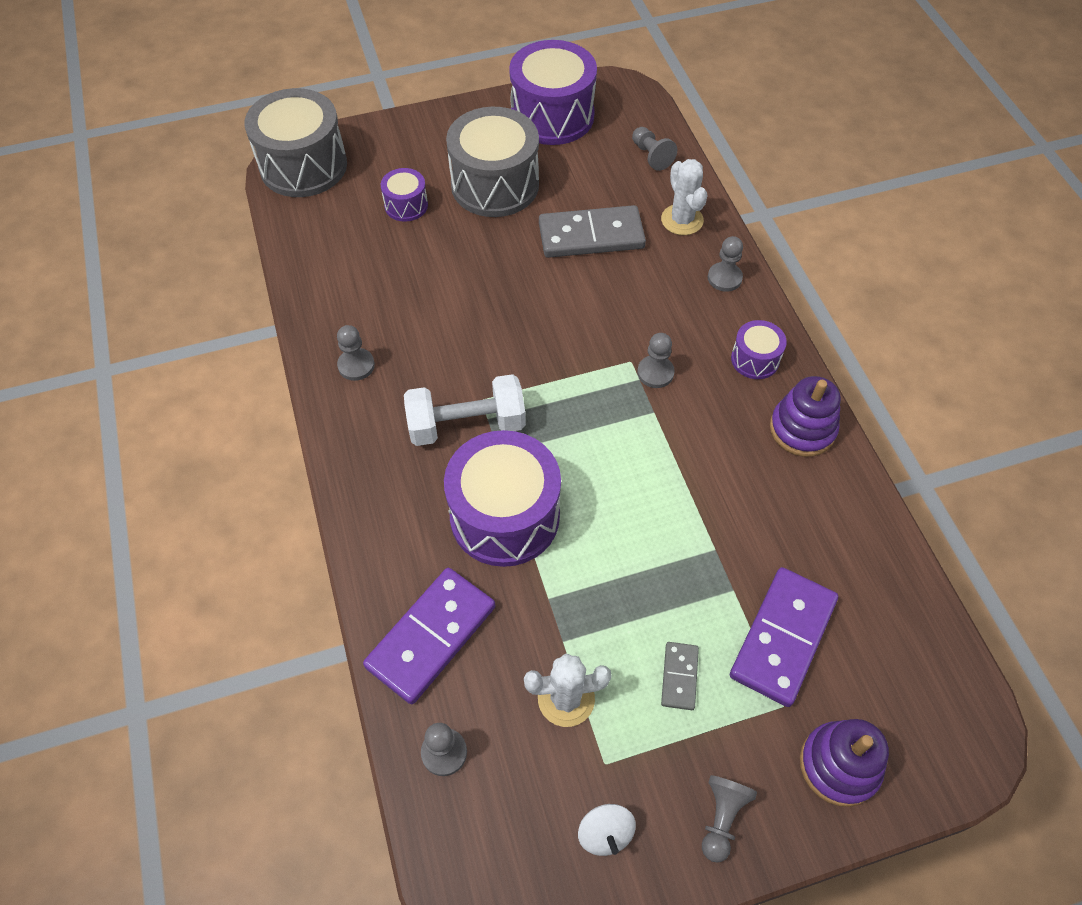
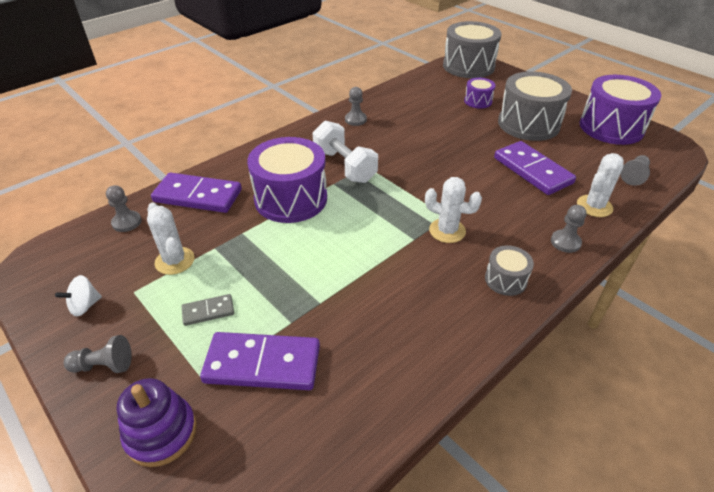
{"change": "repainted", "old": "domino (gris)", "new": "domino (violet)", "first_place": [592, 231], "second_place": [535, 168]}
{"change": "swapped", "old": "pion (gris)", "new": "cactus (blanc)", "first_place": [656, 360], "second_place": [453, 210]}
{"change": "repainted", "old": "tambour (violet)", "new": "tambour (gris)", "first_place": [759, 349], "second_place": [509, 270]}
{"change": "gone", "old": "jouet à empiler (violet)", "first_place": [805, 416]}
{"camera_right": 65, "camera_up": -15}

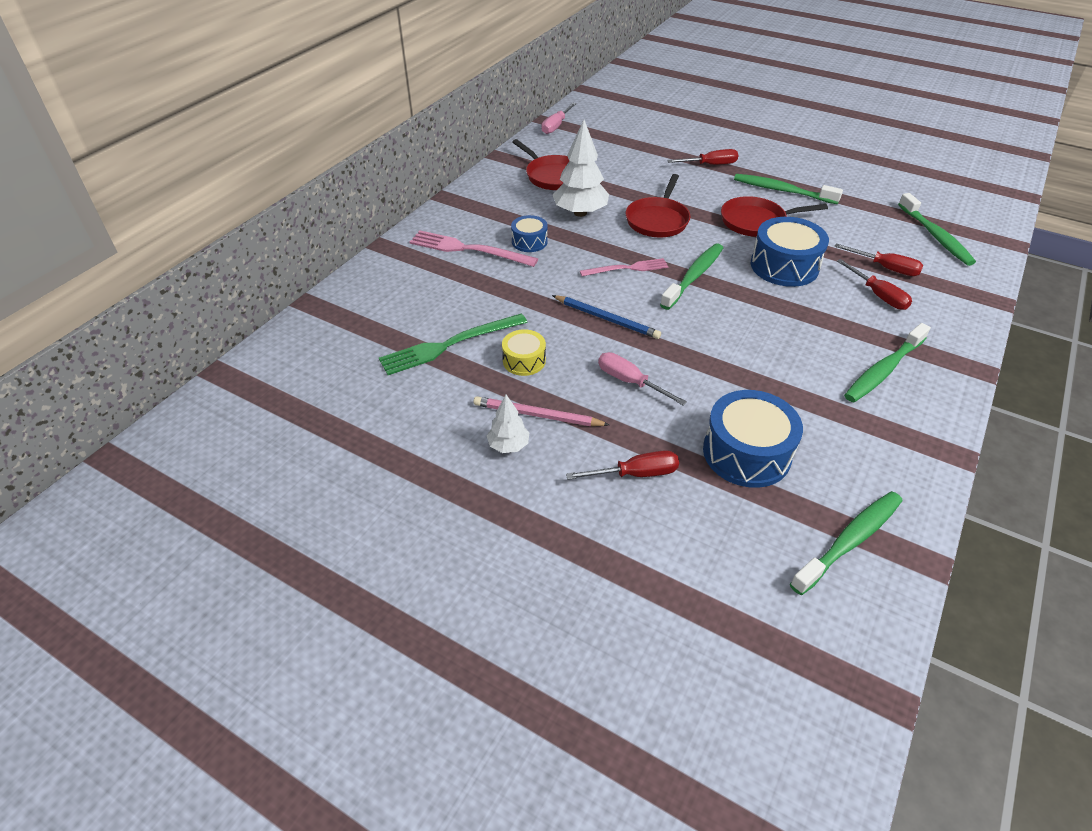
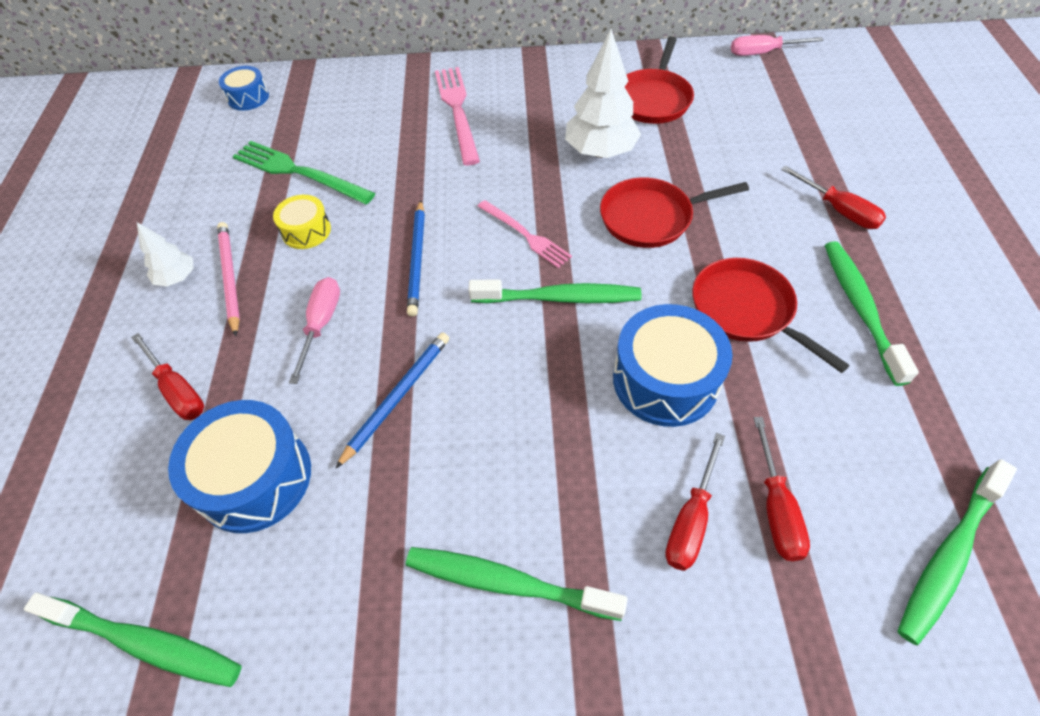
{"change": "shifted", "old": "tambour (bleu)", "first_place": [529, 233], "second_place": [244, 88]}
{"change": "new", "new": "crayon (bleu)", "second_place": [392, 401]}
{"camera_right": 60, "camera_up": 10}

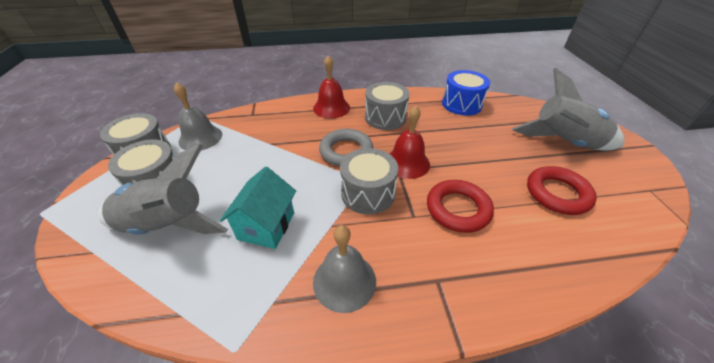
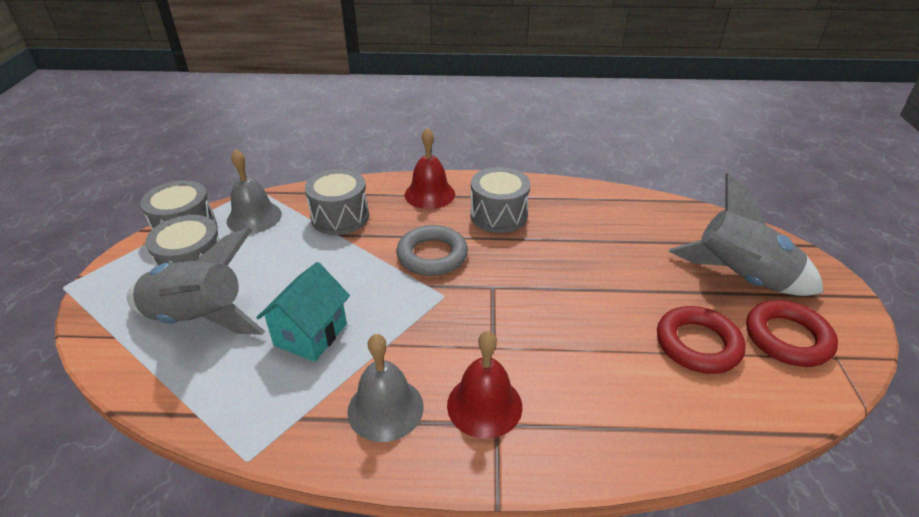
{"change": "shifted", "old": "tambour (gris)", "first_place": [369, 181], "second_place": [337, 202]}
{"change": "shifted", "old": "cloche (rouge)", "first_place": [409, 142], "second_place": [484, 385]}
{"change": "shifted", "old": "anneau (rouge)", "first_place": [460, 206], "second_place": [792, 333]}
{"change": "gone", "old": "tambour (bleu)", "first_place": [466, 93]}
{"camera_right": 10, "camera_up": -5}

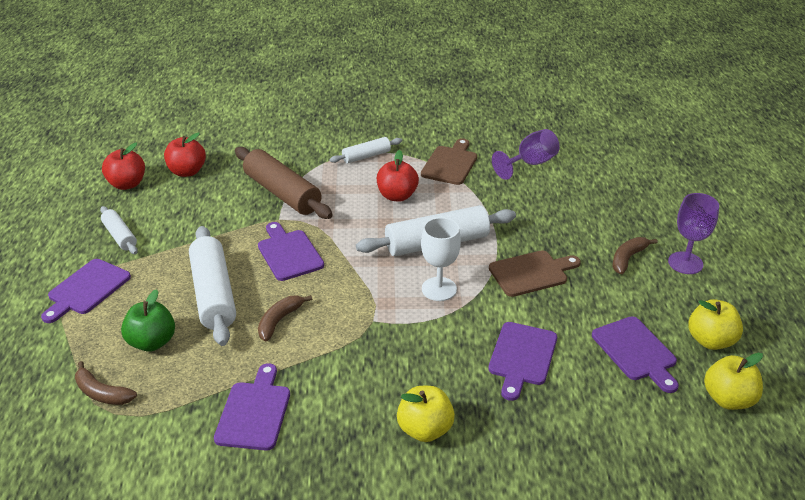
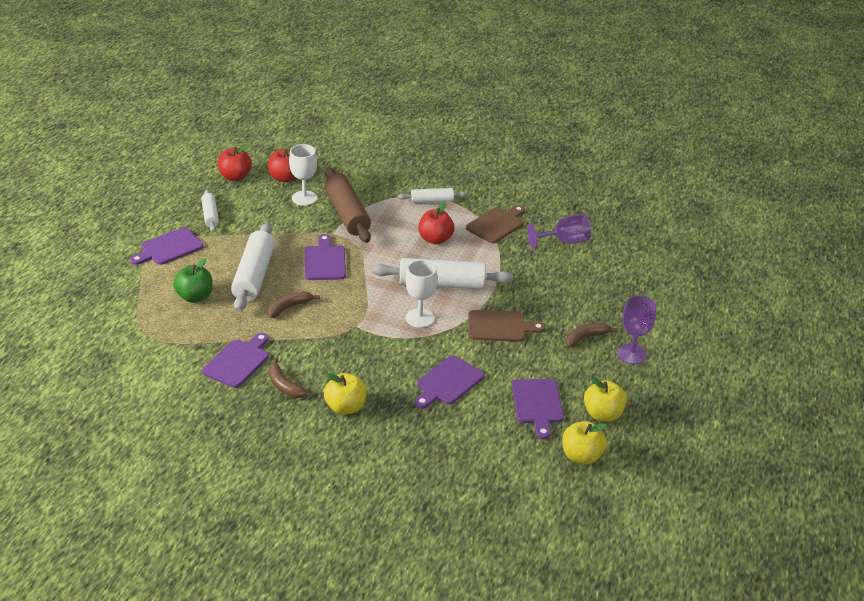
{"change": "shifted", "old": "banane (marron)", "first_place": [106, 383], "second_place": [288, 378]}
{"change": "new", "new": "verre à pied (blanc)", "second_place": [303, 175]}
{"camera_right": 20, "camera_up": 0}

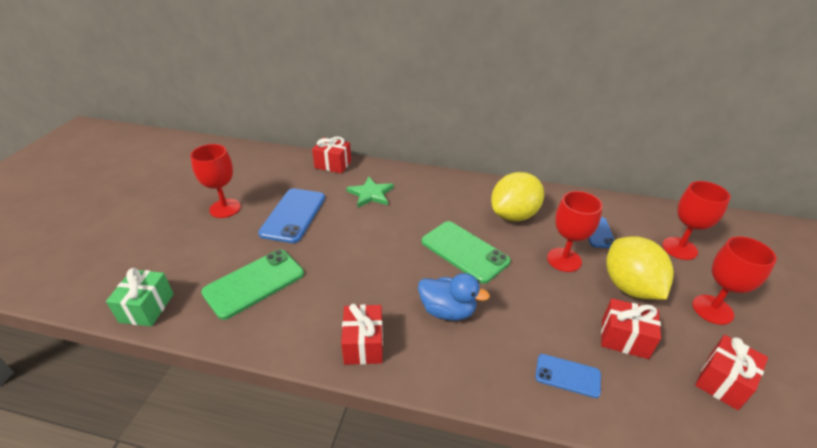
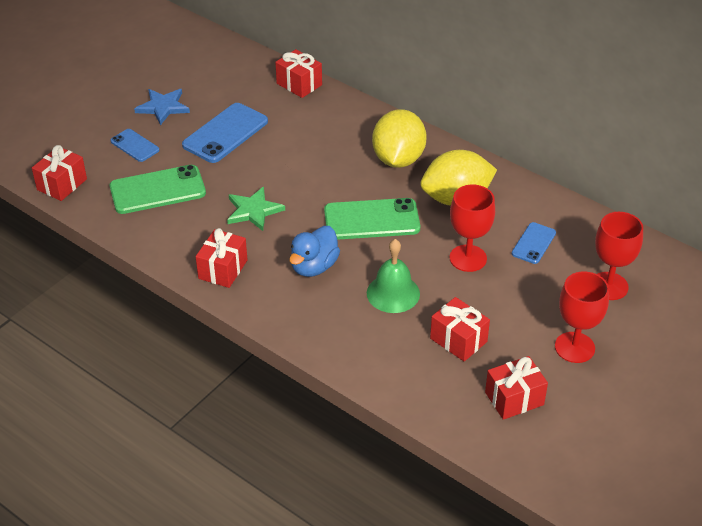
{"change": "repainted", "old": "cadeau (vert)", "new": "cadeau (rouge)", "first_place": [140, 297], "second_place": [59, 173]}
{"change": "swapped", "old": "verre à pied (rouge)", "new": "étoile (bleu)", "first_place": [215, 181], "second_place": [162, 107]}
{"change": "shifted", "old": "étoile (vert)", "first_place": [370, 192], "second_place": [256, 208]}
{"change": "rotated", "old": "canard (bleu)", "first_place": [454, 297], "second_place": [314, 251], "degrees": 75}
{"change": "rotated", "old": "téléphone (vert)", "first_place": [466, 252], "second_place": [372, 219], "degrees": -75}
{"change": "shifted", "old": "téléphone (bleu)", "first_place": [568, 376], "second_place": [135, 145]}
{"change": "shifted", "old": "citron (jaune)", "first_place": [640, 268], "second_place": [399, 138]}
{"change": "new", "new": "cloche (vert)", "second_place": [393, 276]}
{"camera_right": 25, "camera_up": 5}

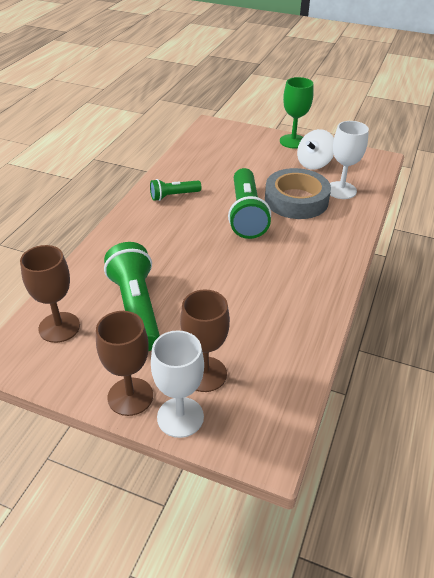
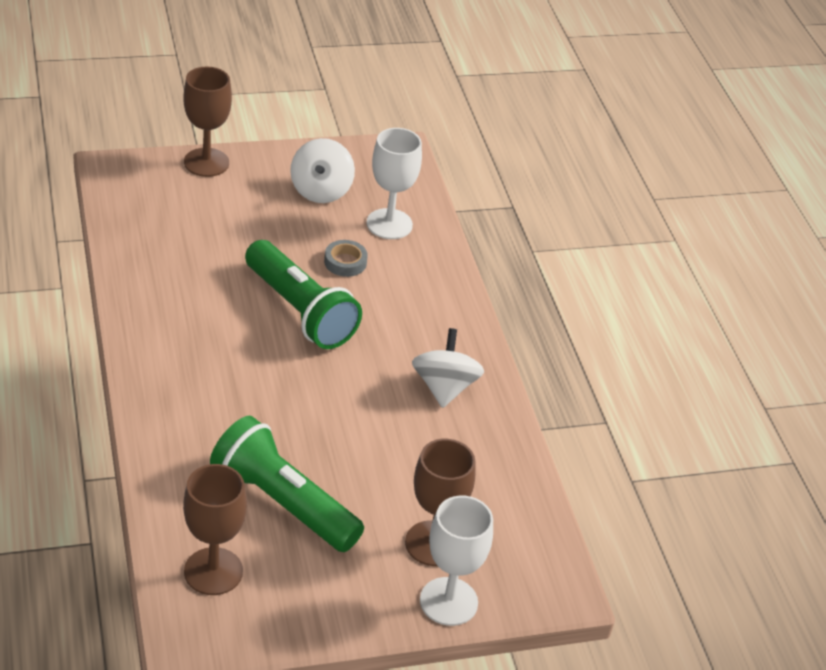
{"change": "shifted", "old": "verre à pied (marron)", "first_place": [124, 363], "second_place": [207, 122]}
{"change": "gone", "old": "lampe de poche (vert)", "first_place": [176, 190]}
{"change": "scaled", "old": "ruban adhésif (gris)", "first_place": [298, 193], "second_place": [346, 258], "factor": 0.44}
{"change": "gone", "old": "verre à pied (vert)", "first_place": [296, 113]}
{"change": "new", "new": "toupie (blanc)", "second_place": [448, 368]}
{"camera_right": -40, "camera_up": 0}

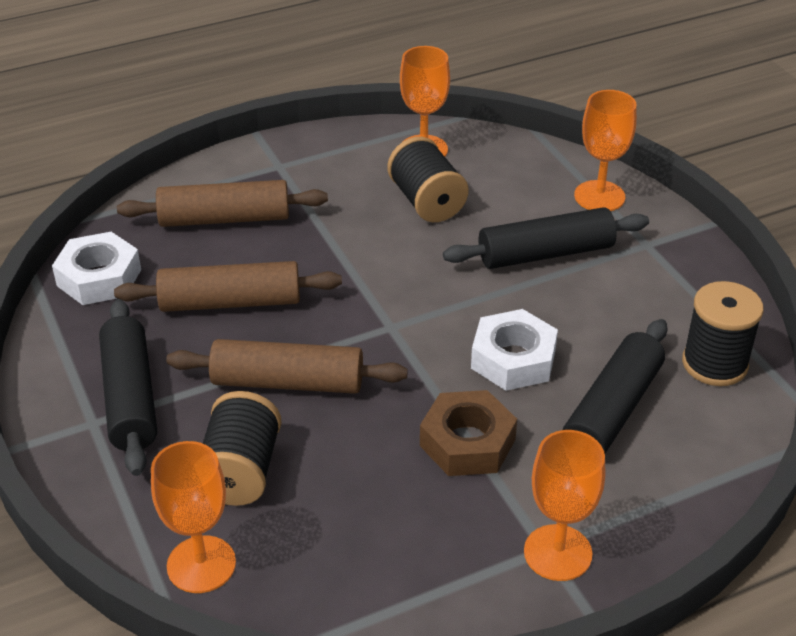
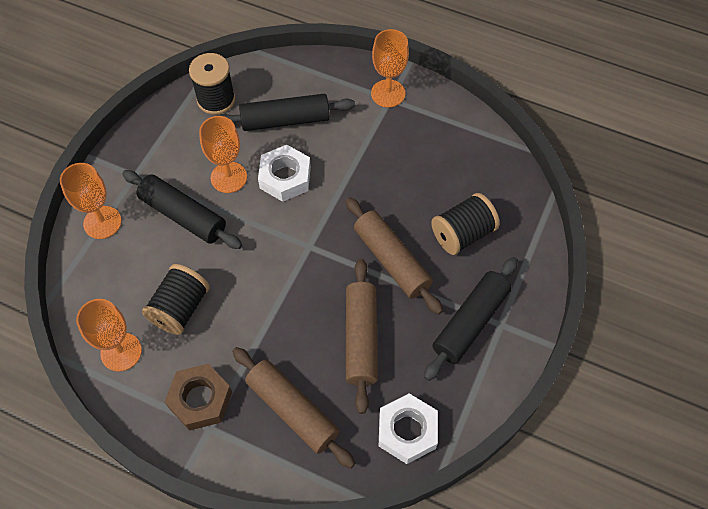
{"change": "rotated", "old": "rouleau à pâtisserie (marron)", "first_place": [228, 286], "second_place": [362, 336], "degrees": 45}
{"change": "shifted", "old": "verre à pied (orange)", "first_place": [193, 517], "second_place": [223, 154]}
{"change": "shifted", "old": "écrou (marron)", "first_place": [468, 433], "second_place": [198, 397]}
{"camera_right": -130, "camera_up": 20}

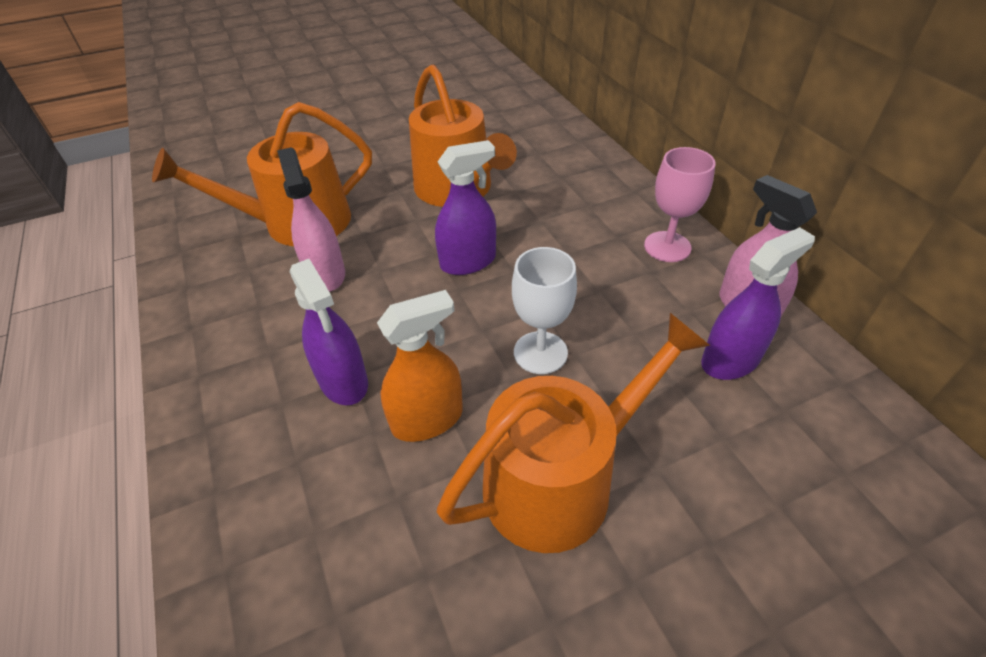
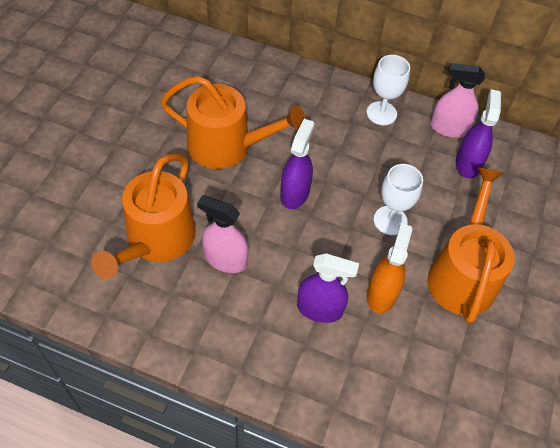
{"change": "repainted", "old": "verre à pied (rose)", "new": "verre à pied (blanc)", "first_place": [680, 204], "second_place": [388, 90]}
{"camera_right": -50, "camera_up": 10}

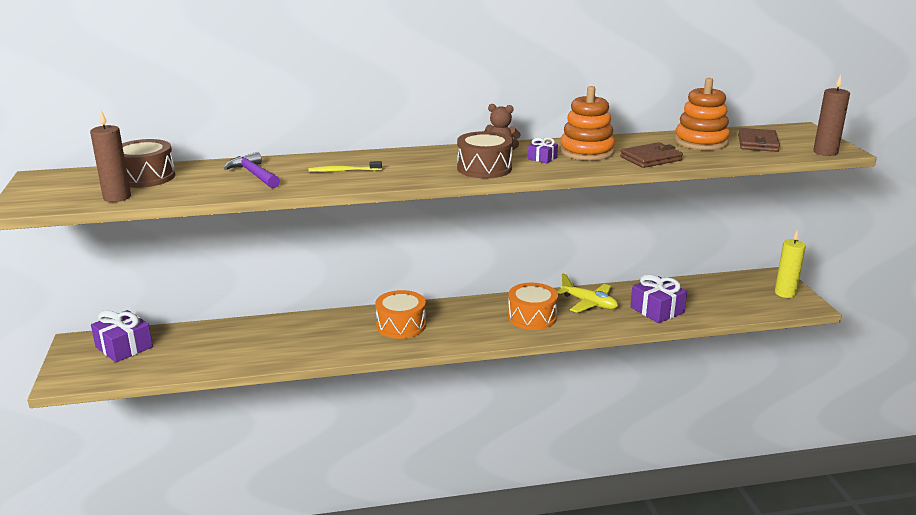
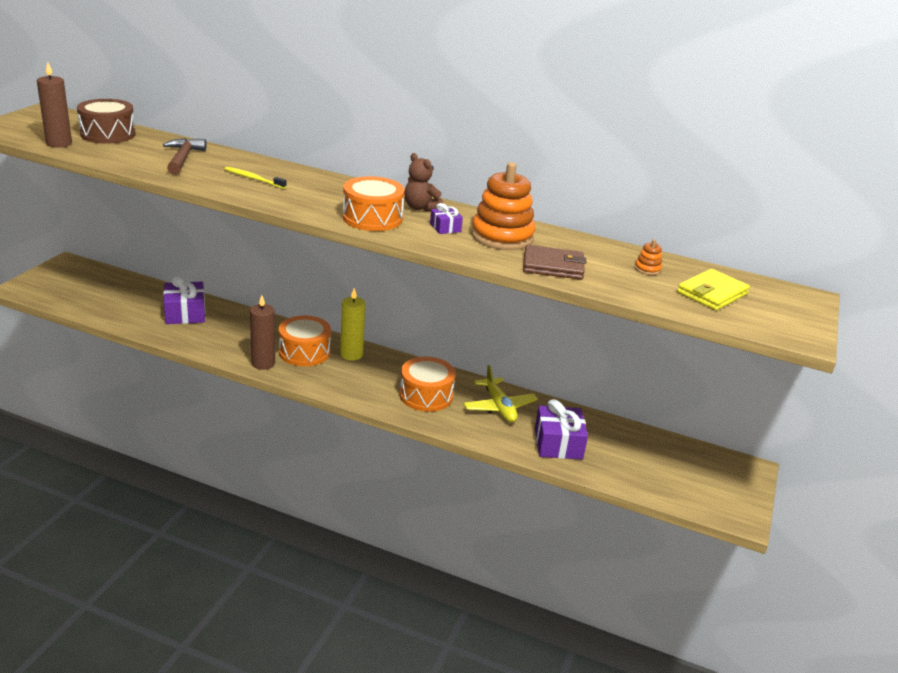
{"change": "shifted", "old": "cadeau (violet)", "first_place": [122, 336], "second_place": [184, 299]}
{"change": "repainted", "old": "marteau (violet)", "new": "marteau (marron)", "first_place": [252, 170], "second_place": [185, 156]}
{"change": "repainted", "old": "tambour (marron)", "new": "tambour (orange)", "first_place": [485, 154], "second_place": [374, 203]}
{"change": "scaled", "old": "jouet à empiler (orange)", "first_place": [702, 114], "second_place": [648, 257], "factor": 0.41}
{"change": "repainted", "old": "portefeuille (marron)", "new": "portefeuille (jaune)", "first_place": [759, 140], "second_place": [713, 289]}
{"change": "shifted", "old": "bougie (jaune)", "first_place": [790, 264], "second_place": [352, 324]}
{"change": "shifted", "old": "bougie (marron)", "first_place": [831, 115], "second_place": [262, 332]}
{"camera_right": 30, "camera_up": 5}

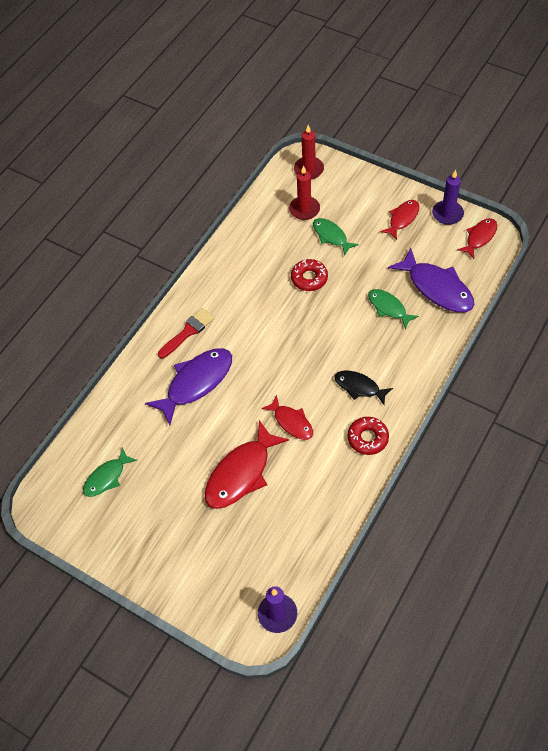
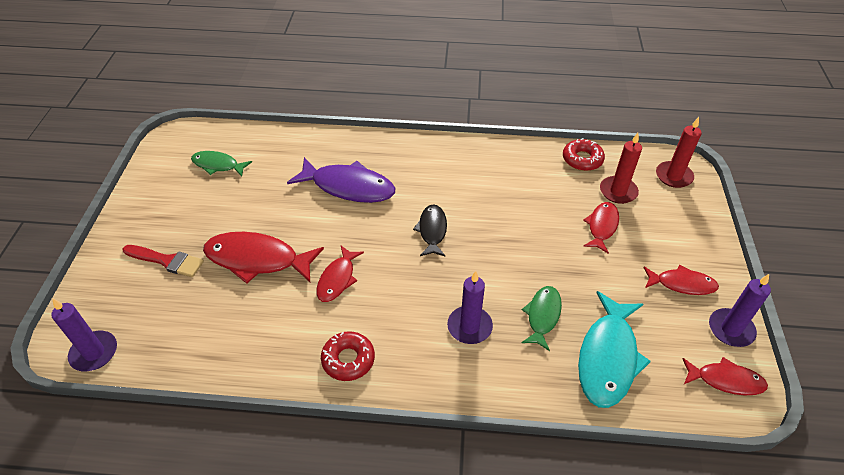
{"change": "shifted", "old": "pinceau (rouge)", "first_place": [186, 333], "second_place": [163, 261]}
{"change": "shifted", "old": "beignet (rouge)", "first_place": [309, 275], "second_place": [584, 154]}
{"change": "repainted", "old": "poisson (vert)", "new": "poisson (rouge)", "first_place": [336, 236], "second_place": [601, 228]}
{"change": "shifted", "old": "poisson (noir)", "first_place": [363, 388], "second_place": [430, 230]}
{"change": "repainted", "old": "poisson (violet)", "new": "poisson (turquoise)", "first_place": [431, 280], "second_place": [614, 349]}
{"change": "new", "new": "bougie (violet)", "second_place": [470, 307]}
{"camera_right": 60, "camera_up": -10}

